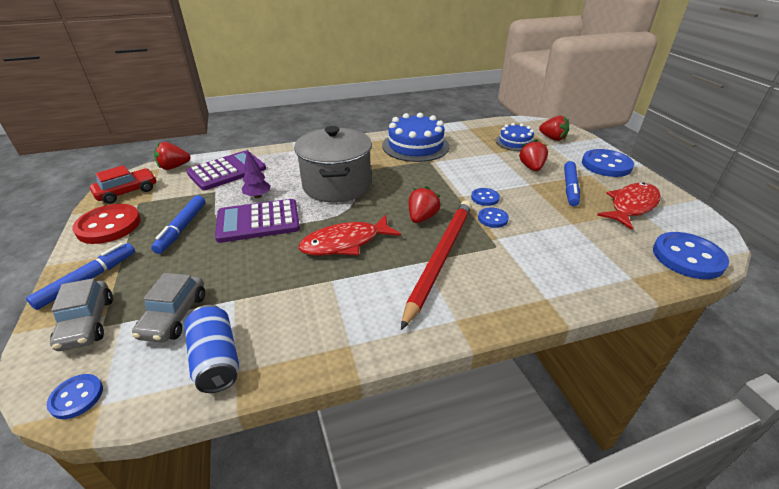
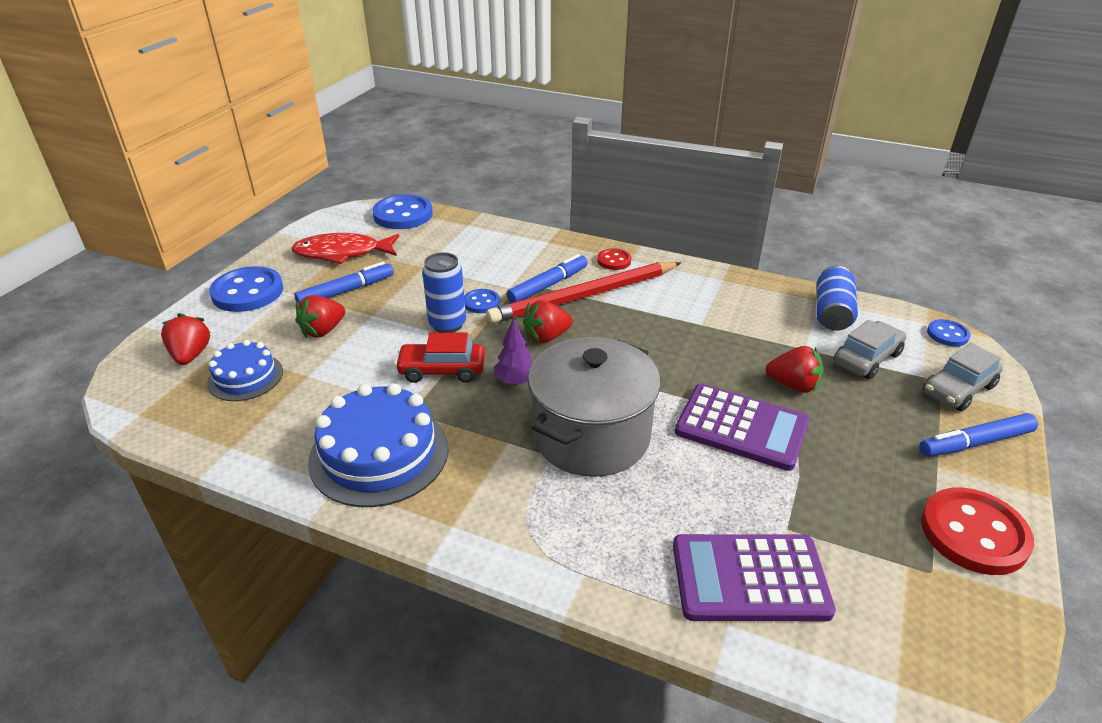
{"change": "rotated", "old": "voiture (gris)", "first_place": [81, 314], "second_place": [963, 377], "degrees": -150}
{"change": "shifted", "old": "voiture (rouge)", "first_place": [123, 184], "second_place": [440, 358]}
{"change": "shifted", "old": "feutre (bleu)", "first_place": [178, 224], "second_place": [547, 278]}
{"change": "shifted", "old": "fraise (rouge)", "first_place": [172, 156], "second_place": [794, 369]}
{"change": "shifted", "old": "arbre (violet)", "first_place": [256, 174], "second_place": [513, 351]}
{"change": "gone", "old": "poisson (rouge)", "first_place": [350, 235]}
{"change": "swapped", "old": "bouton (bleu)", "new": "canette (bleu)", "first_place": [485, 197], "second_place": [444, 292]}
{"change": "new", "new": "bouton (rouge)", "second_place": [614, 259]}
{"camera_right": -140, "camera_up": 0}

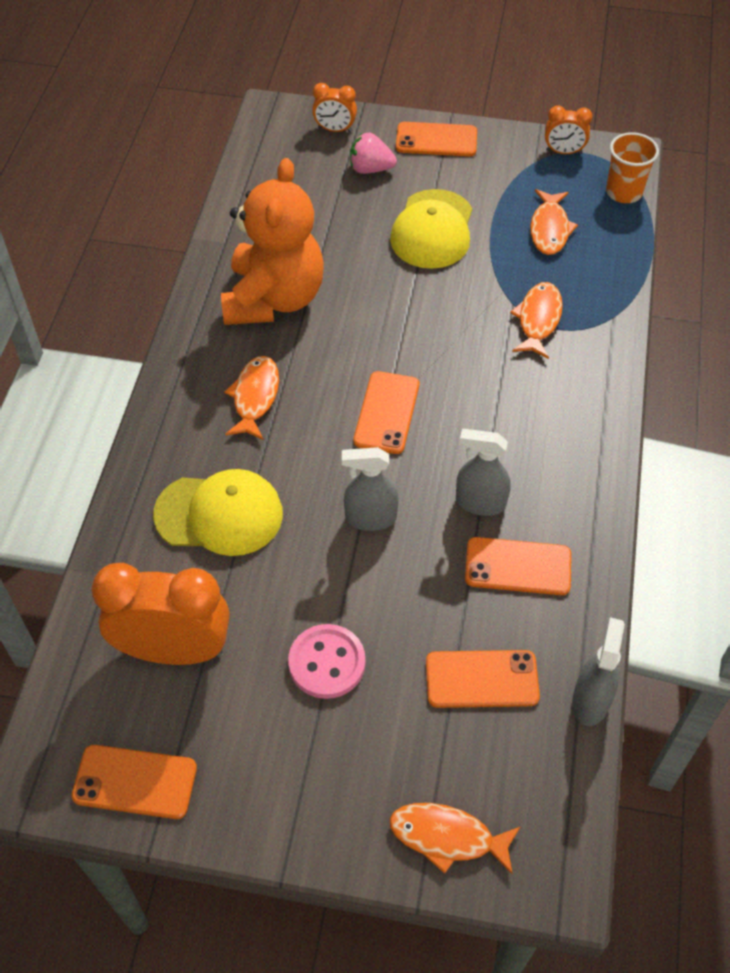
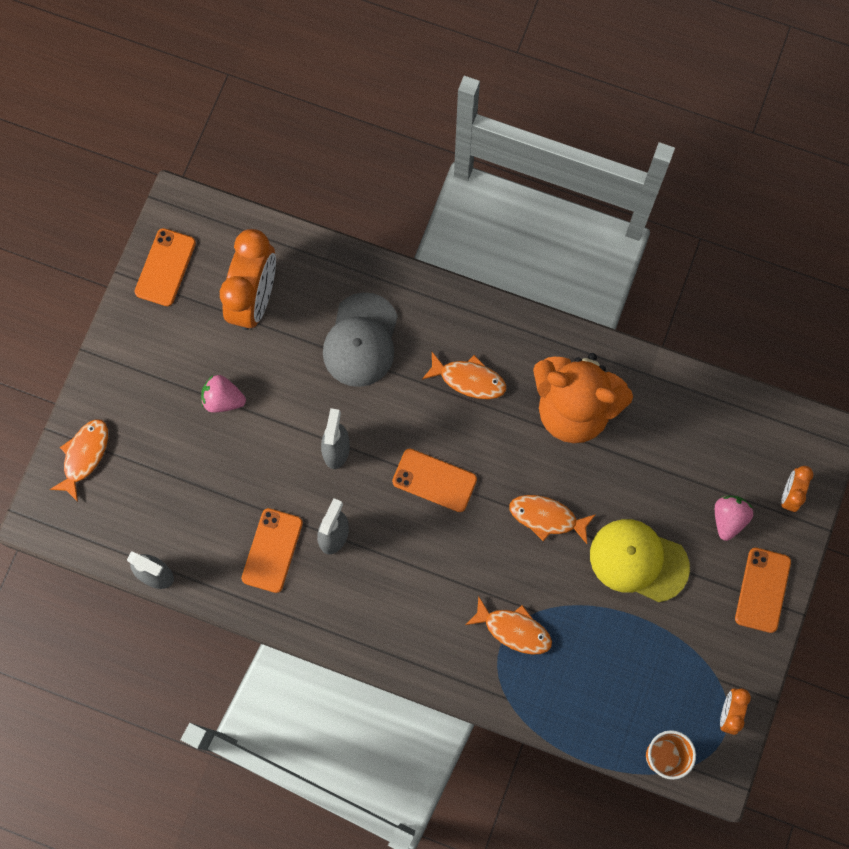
{"change": "repainted", "old": "casquette (jaune)", "new": "casquette (gris)", "first_place": [218, 512], "second_place": [360, 339]}
{"change": "swapped", "old": "bouton (rose)", "new": "fraise (rose)", "first_place": [326, 661], "second_place": [223, 394]}
{"change": "gone", "old": "téléphone (orange)", "first_place": [483, 679]}
{"change": "shifted", "old": "poisson (orange)", "first_place": [554, 222], "second_place": [553, 519]}
{"camera_right": 100, "camera_up": 20}

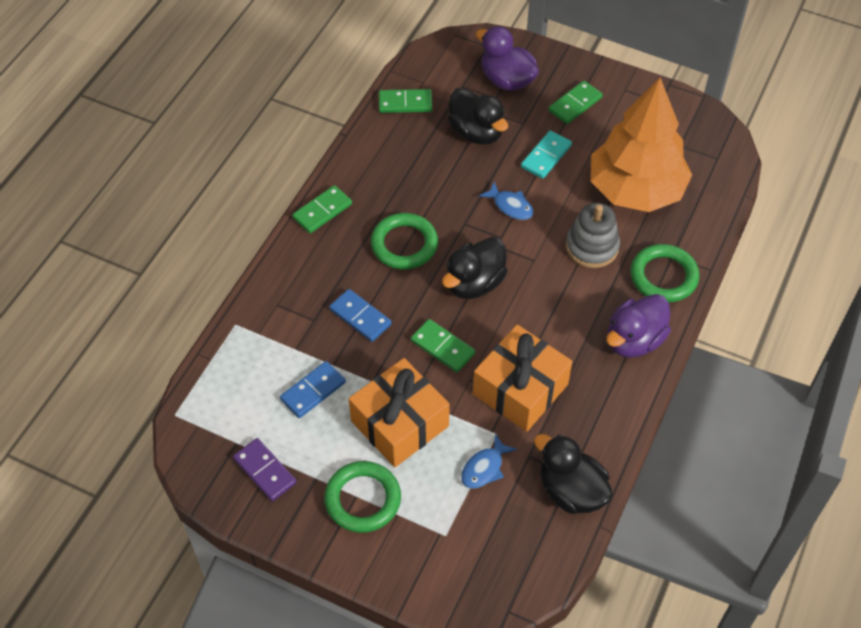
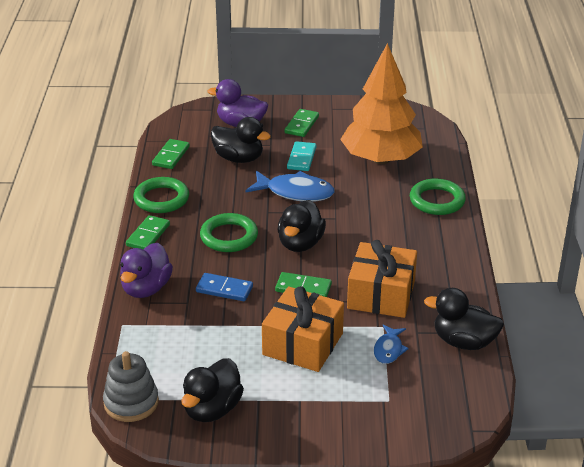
{"change": "swapped", "old": "domino (violet)", "new": "canard (noir)", "first_place": [264, 469], "second_place": [212, 390]}
{"change": "gone", "old": "domino (bleu)", "first_place": [313, 389]}
{"change": "shifted", "old": "anneau (vert)", "first_place": [362, 497], "second_place": [161, 195]}
{"change": "rotated", "old": "domino (vert)", "first_place": [405, 101], "second_place": [171, 154], "degrees": -45}
{"change": "scaled", "old": "poisson (bleu)", "first_place": [506, 201], "second_place": [290, 186], "factor": 1.8}
{"change": "shifted", "old": "jouet à empiler (gris)", "first_place": [593, 235], "second_place": [131, 386]}
{"change": "shifted", "old": "canard (violet)", "first_place": [638, 326], "second_place": [146, 270]}
{"camera_right": -25, "camera_up": -20}

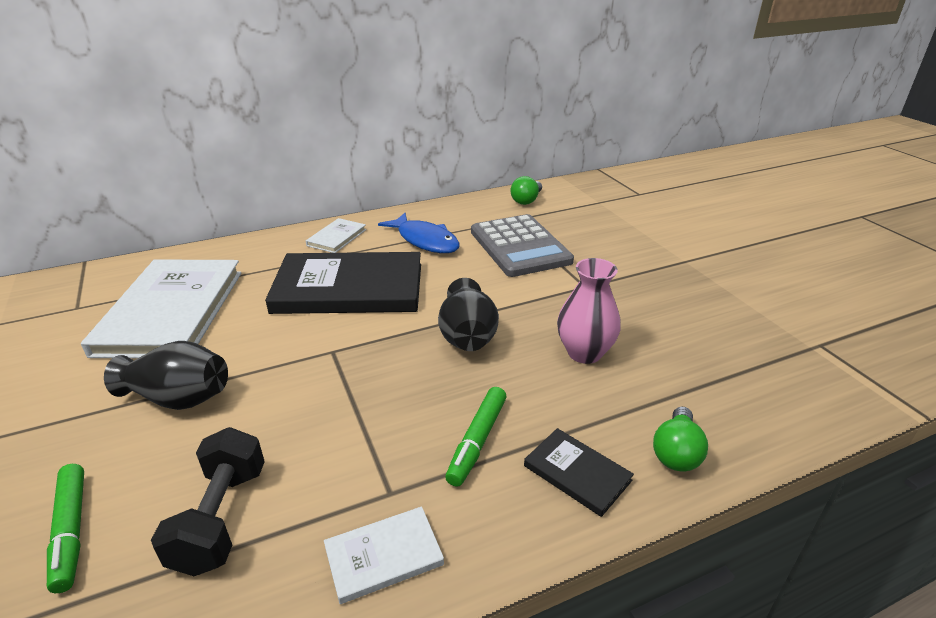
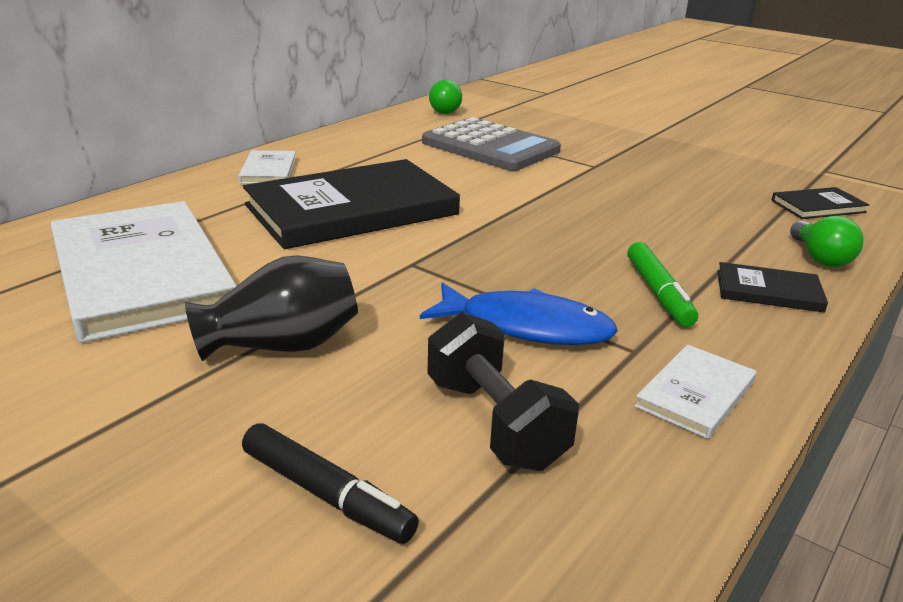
{"change": "repainted", "old": "feutre (vert)", "new": "feutre (noir)", "first_place": [65, 528], "second_place": [330, 483]}
{"change": "shifted", "old": "poisson (bleu)", "first_place": [419, 233], "second_place": [519, 313]}
{"change": "gone", "old": "vase (noir)", "first_place": [468, 314]}
{"change": "gone", "old": "vase (rose)", "first_place": [589, 311]}
{"change": "new", "new": "livre (noir)", "second_place": [820, 203]}
{"camera_right": -30, "camera_up": -5}

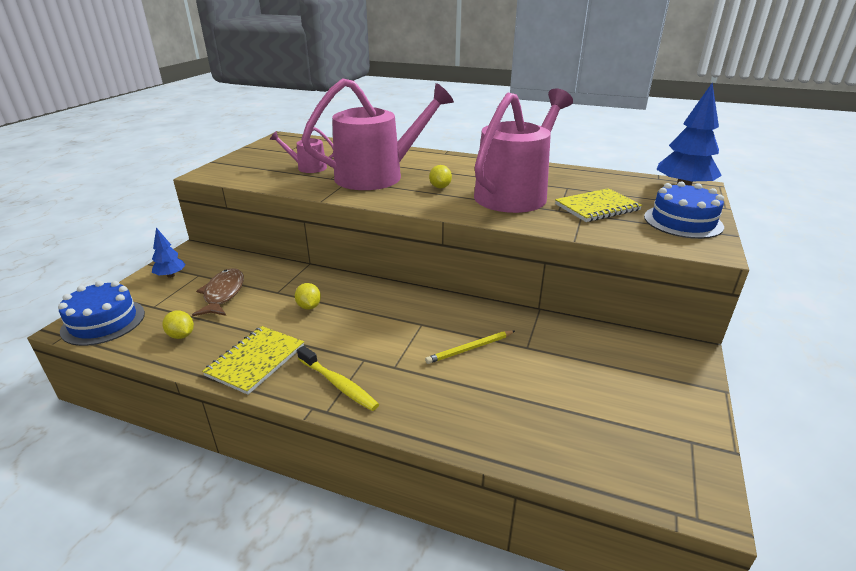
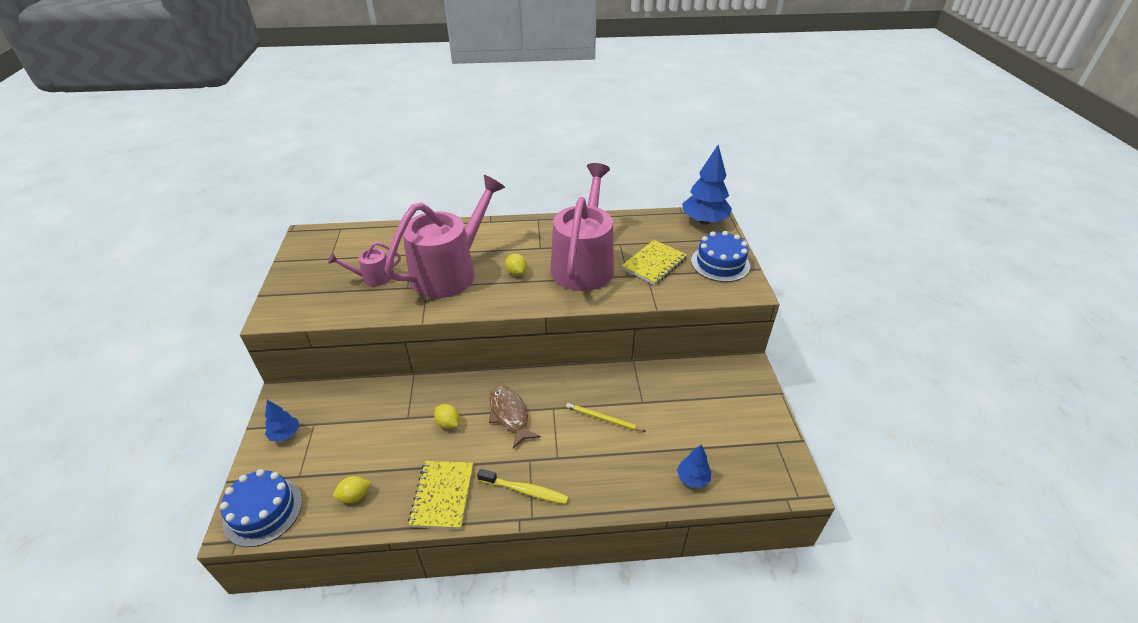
{"change": "rotated", "old": "citron (jaune)", "first_place": [178, 324], "second_place": [352, 489], "degrees": -45}
{"change": "shifted", "old": "poisson (marron)", "first_place": [218, 292], "second_place": [515, 417]}
{"change": "rotated", "old": "crayon (jaune)", "first_place": [470, 347], "second_place": [605, 417], "degrees": 75}
{"change": "new", "new": "arbre (bleu)", "second_place": [694, 466]}
{"camera_right": -25, "camera_up": 10}

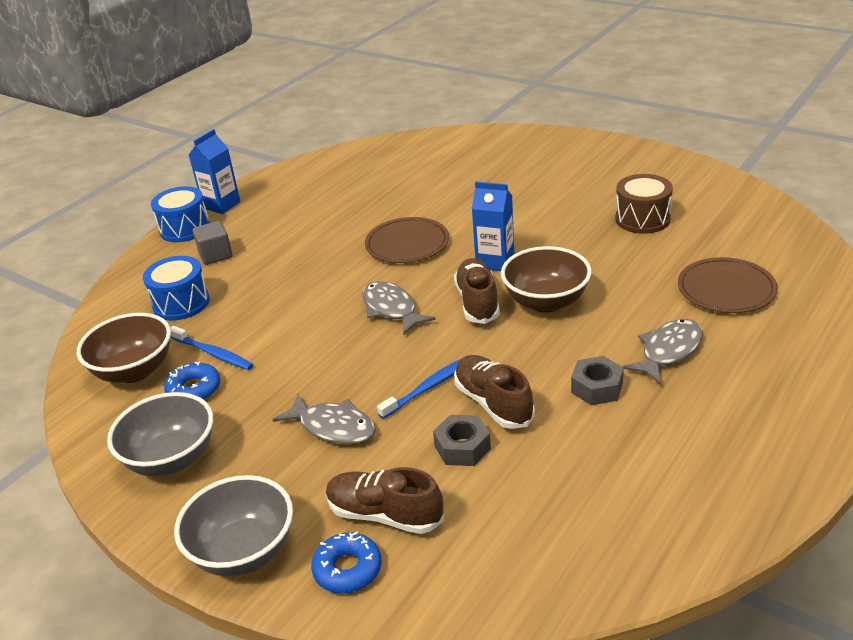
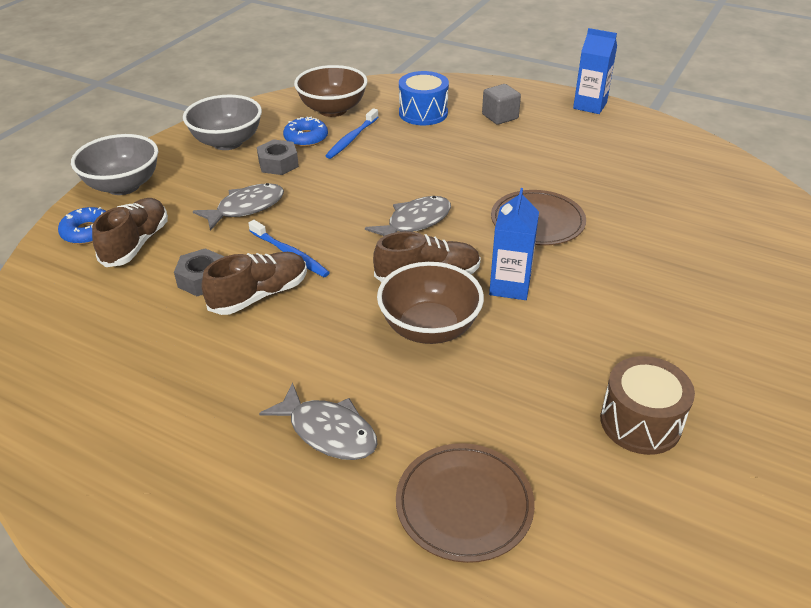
{"change": "gone", "old": "tambour (bleu)", "first_place": [180, 214]}
{"change": "rotated", "old": "poisson (gris)", "first_place": [324, 419], "second_place": [238, 207], "degrees": -150}
{"change": "shifted", "old": "écrou (gris)", "first_place": [597, 380], "second_place": [278, 157]}
{"camera_right": 80, "camera_up": 5}

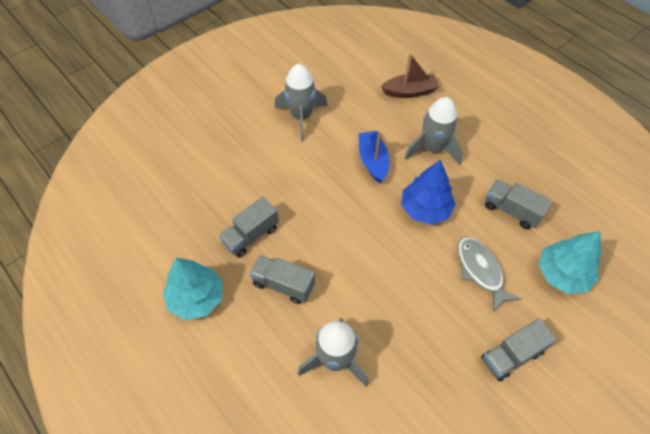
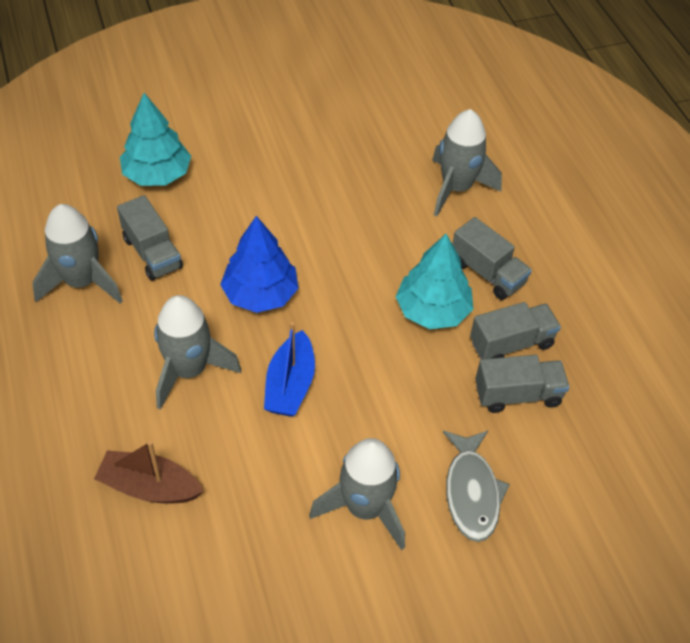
{"change": "shifted", "old": "arbre (turquoise)", "first_place": [193, 289], "second_place": [434, 281]}
{"change": "shifted", "old": "poisson (gris)", "first_place": [488, 274], "second_place": [476, 486]}
{"change": "shifted", "old": "camion (gris)", "first_place": [519, 350], "second_place": [522, 384]}
{"change": "new", "new": "fusée (gris)", "second_place": [77, 254]}
{"camera_right": -160, "camera_up": -5}

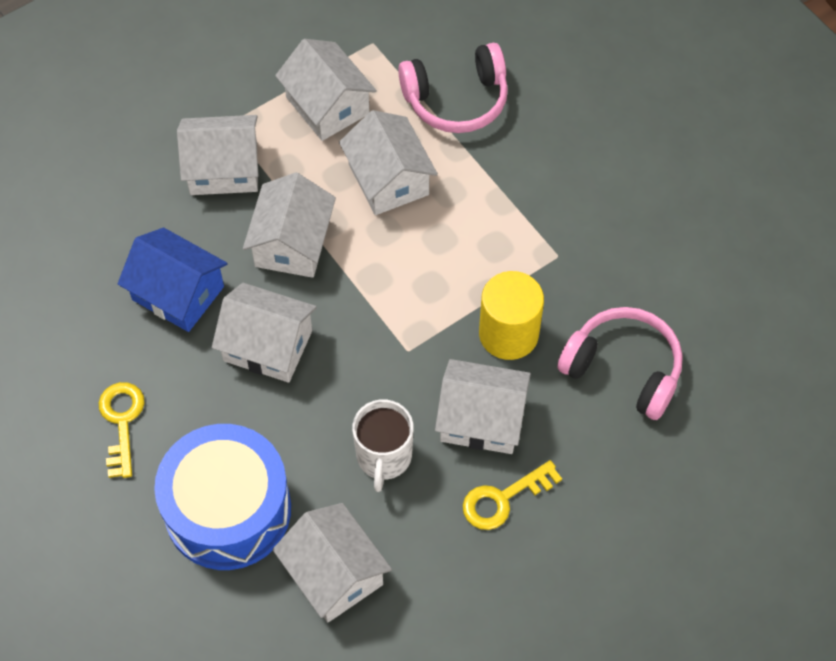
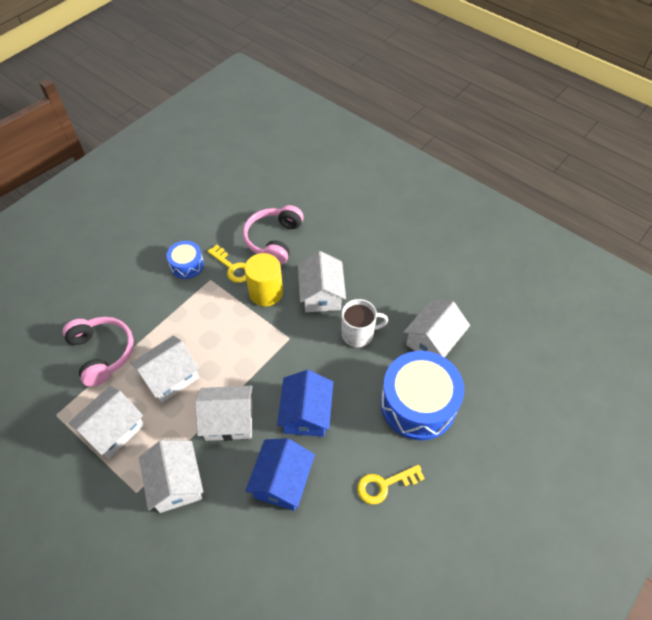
{"change": "repainted", "old": "maison (blanc)", "new": "maison (bleu)", "first_place": [264, 333], "second_place": [305, 403]}
{"change": "shifted", "old": "clé (jaune)", "first_place": [512, 495], "second_place": [227, 264]}
{"change": "new", "new": "tambour (bleu)", "second_place": [185, 260]}
{"camera_right": -105, "camera_up": -5}

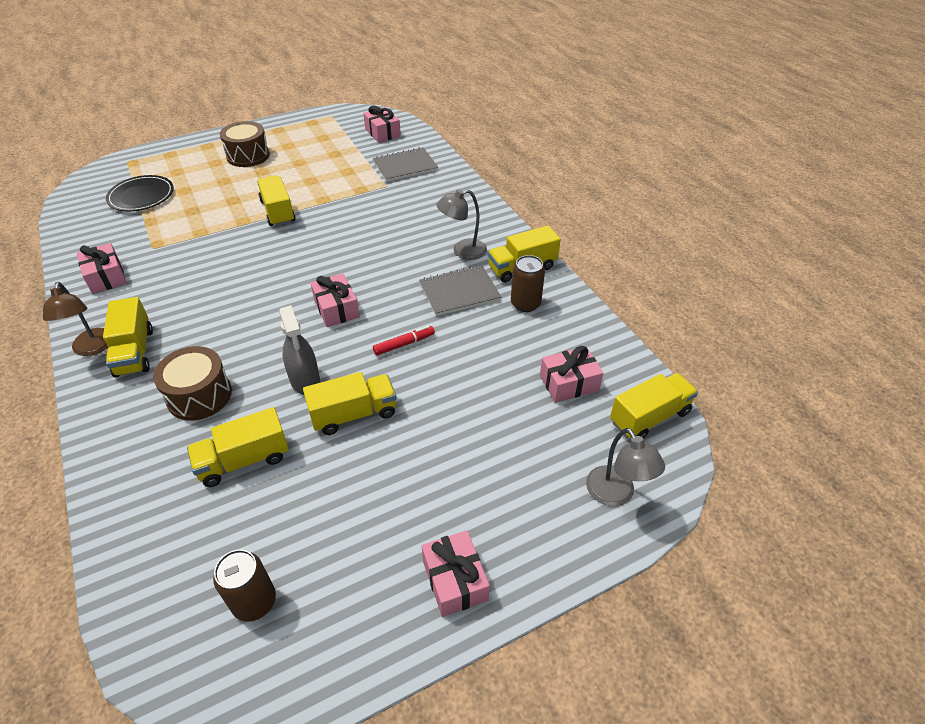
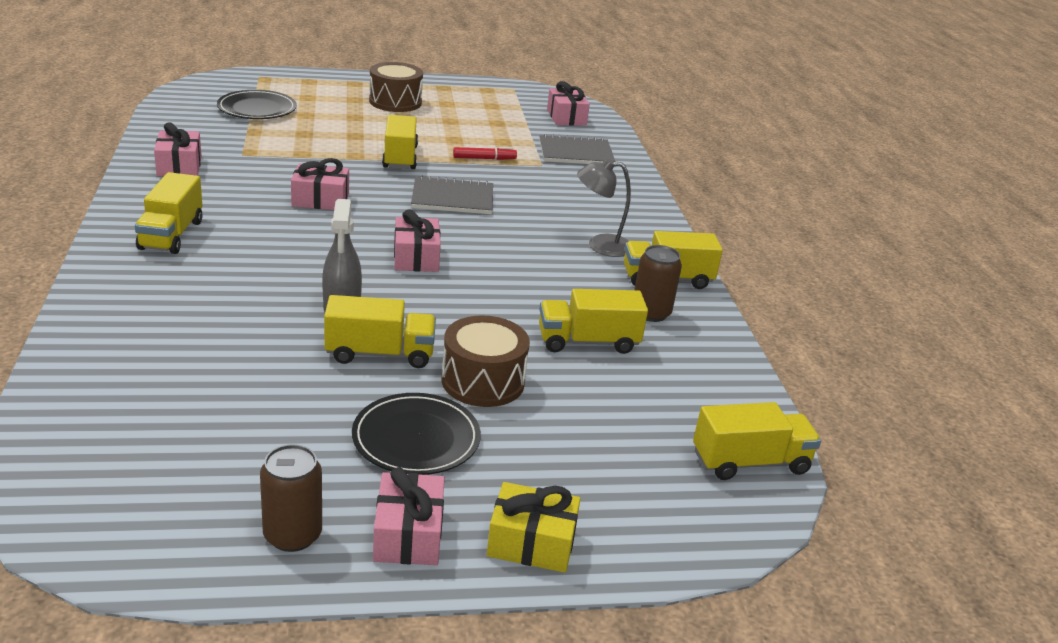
{"change": "gone", "old": "lampe (marron)", "first_place": [75, 319]}
{"change": "shifted", "old": "tambour (marron)", "first_place": [192, 383], "second_place": [486, 361]}
{"change": "shifted", "old": "camion (jaune)", "first_place": [238, 447], "second_place": [593, 321]}
{"change": "shifted", "old": "canette (marron)", "first_place": [244, 585], "second_place": [291, 498]}
{"change": "shifted", "old": "feutre (rouge)", "first_place": [404, 341], "second_place": [485, 153]}
{"change": "shifted", "old": "carnet (gris)", "first_place": [460, 290], "second_place": [452, 195]}
{"change": "shifted", "old": "cadeau (rose)", "first_place": [572, 374], "second_place": [320, 184]}
{"change": "gone", "old": "lampe (gris)", "first_place": [625, 467]}
{"change": "new", "new": "assiette (noir)", "second_place": [416, 434]}
{"change": "new", "new": "cadeau (jaune)", "second_place": [533, 527]}
{"camera_right": 15, "camera_up": -15}

